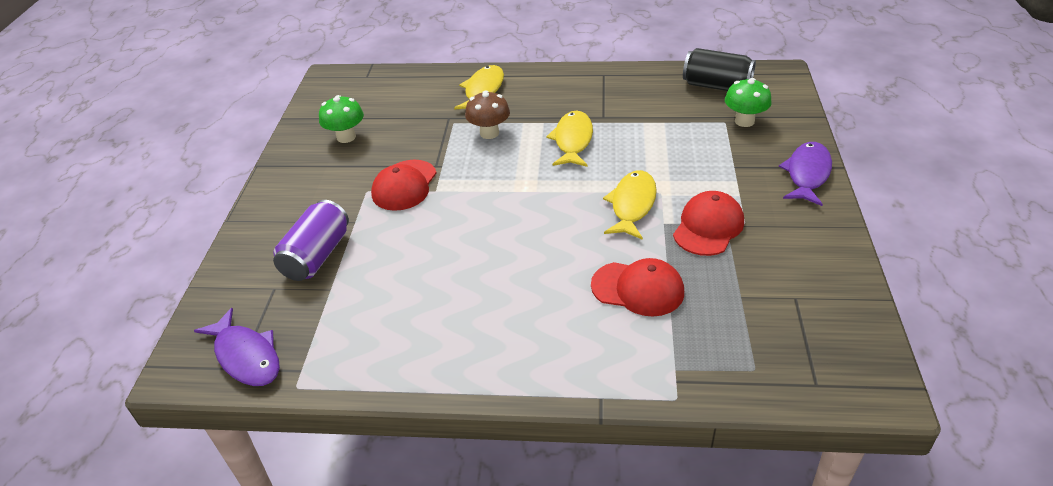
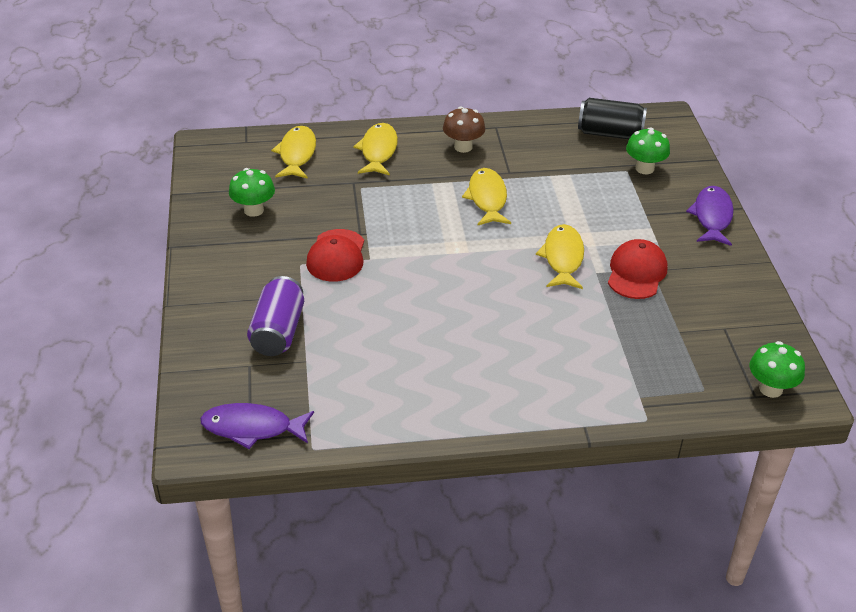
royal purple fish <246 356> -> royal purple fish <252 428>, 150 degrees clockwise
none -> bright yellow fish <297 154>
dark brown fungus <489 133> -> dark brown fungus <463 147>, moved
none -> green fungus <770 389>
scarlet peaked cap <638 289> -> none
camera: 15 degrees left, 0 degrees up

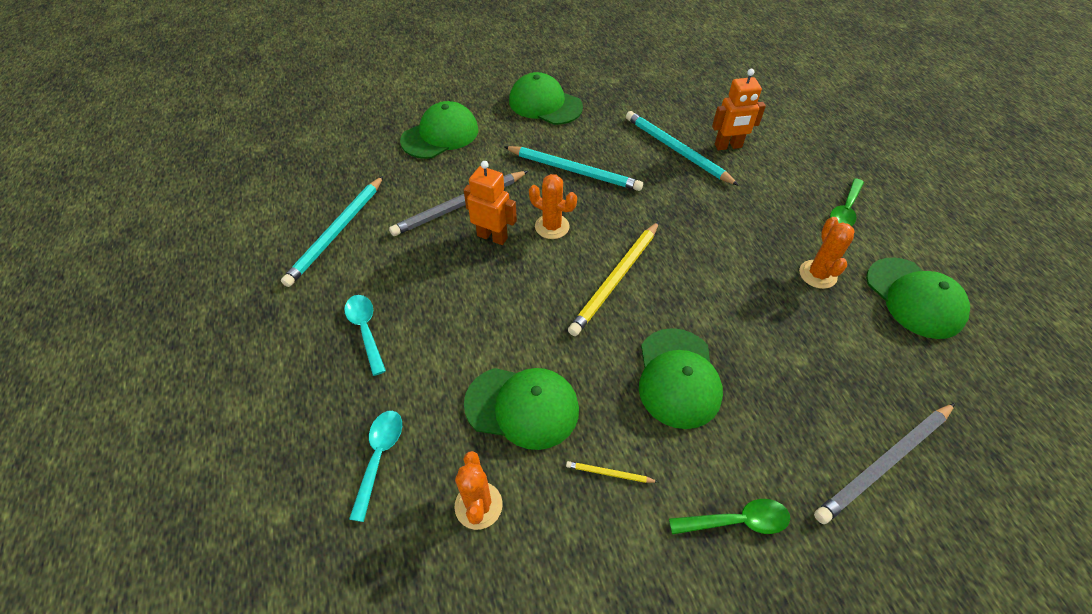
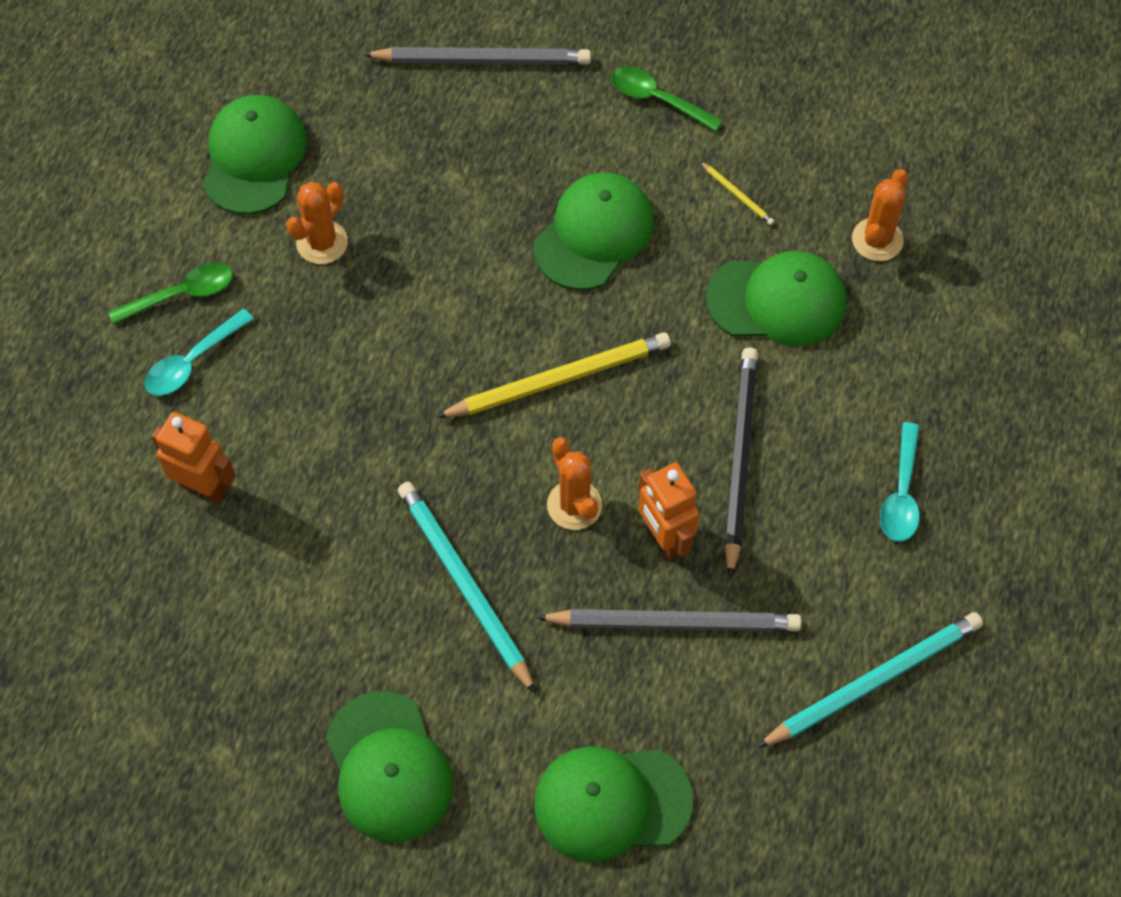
teal teaspoon <379 457> -> teal teaspoon <193 361>, moved
green peaked cap <522 407> -> green peaked cap <777 300>, 135 degrees clockwise
none -> black pencil <739 458>
teal pencil <676 150> -> none
camera: 145 degrees left, 10 degrees up

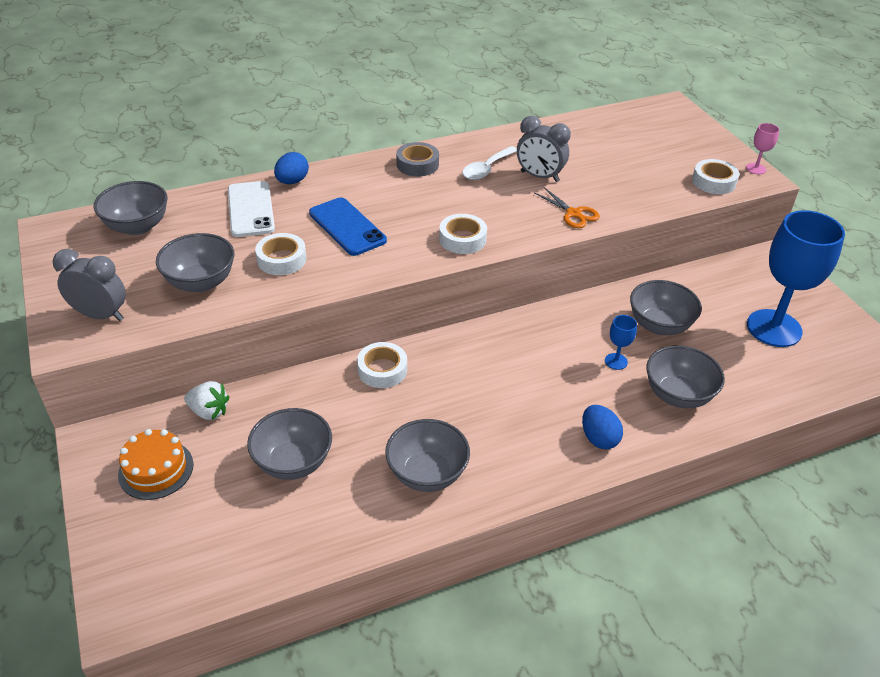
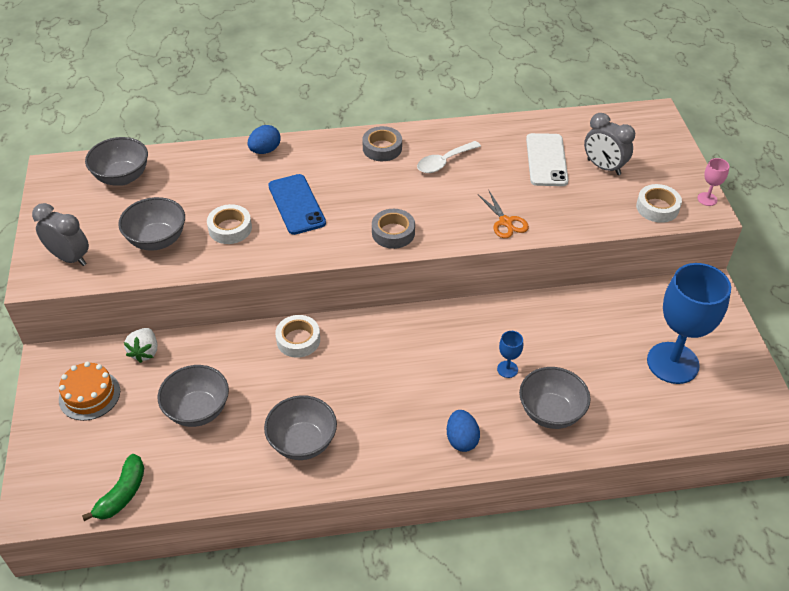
none -> green banana fruit <122 494>
snow-white strawberry <209 411> -> snow-white strawberry <145 352>, 60 degrees clockwise
snow-white sticky tape <462 239> -> ash-grey sticky tape <393 233>
snow-white mobile phone <250 209> -> snow-white mobile phone <546 160>, moved
ash-grey bedside clock <539 176> -> ash-grey bedside clock <603 167>, moved
ash-grey deep dish <659 325> -> none
camera: 15 degrees right, 5 degrees up

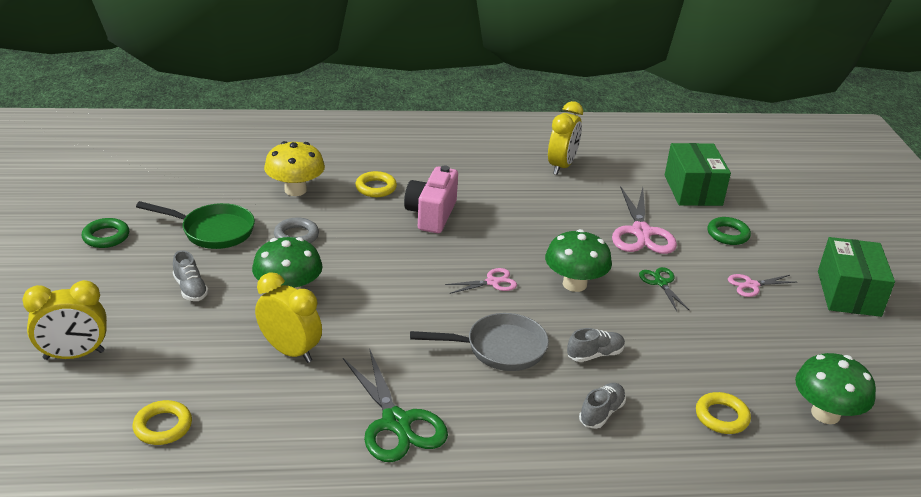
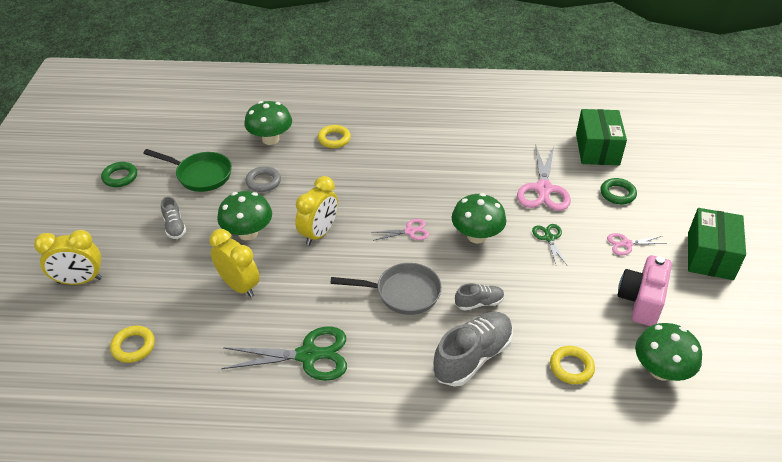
green scissors <396 423> -> green scissors <308 355>, 75 degrees counterclockwise
bright yellow fungus <295 190> -> green fungus <270 139>
bright yellow bedside clock <561 166> -> bright yellow bedside clock <319 233>, moved
ash-grey lace-up shoe <601 413> -> ash-grey lace-up shoe <472 357>, x1.90
rose-pink photo camera <431 215> -> rose-pink photo camera <641 301>, moved
camera: 10 degrees right, 10 degrees up

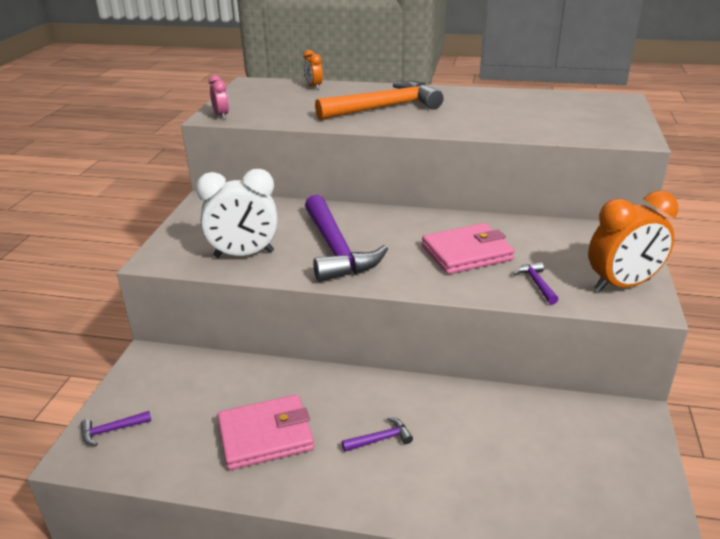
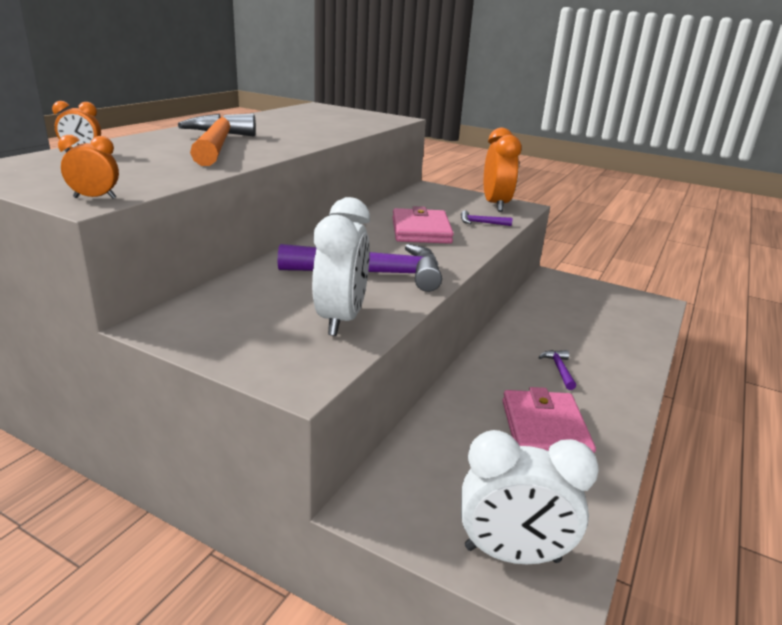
rose-pink bedside clock <221 116> -> bright orange bedside clock <95 198>
royal purple claw hammer <112 430> -> snow-white bedside clock <512 554>
camera: 75 degrees left, 5 degrees down

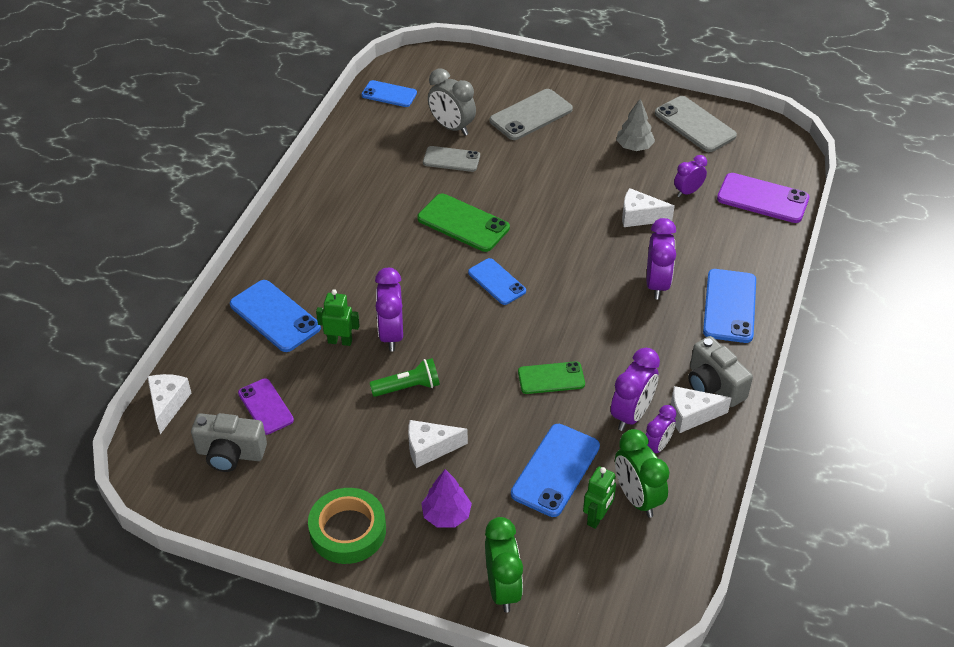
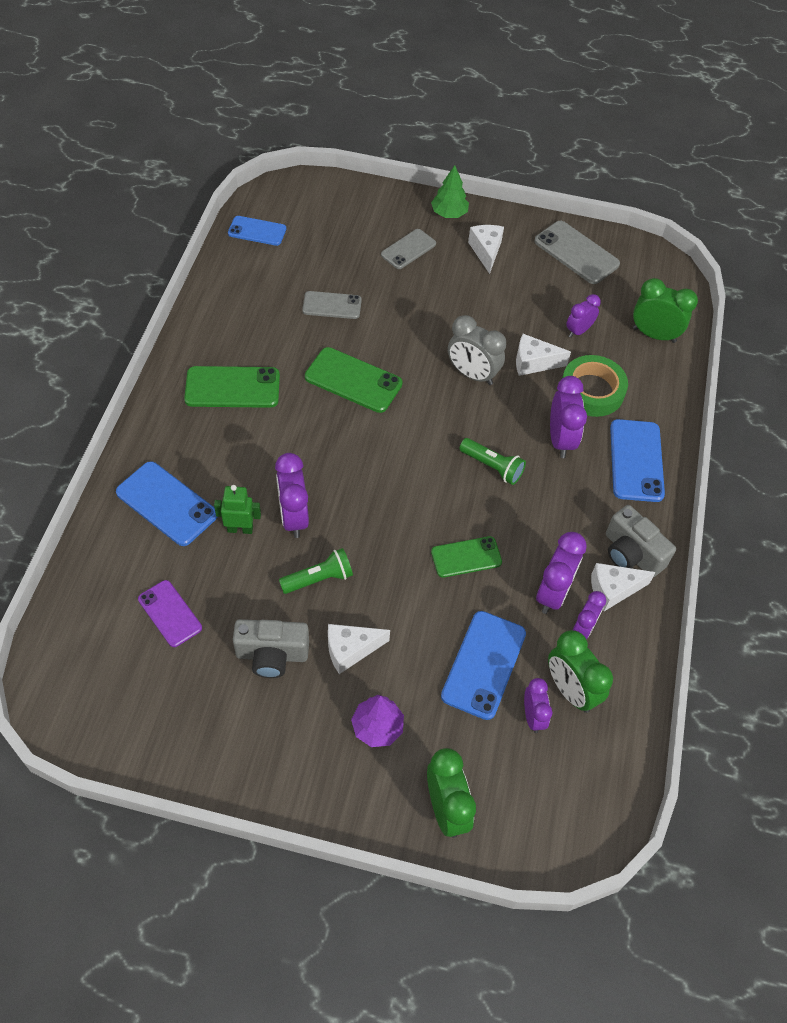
none -> green mobile phone <232 388>
ash-grey photo camera <230 454> -> ash-grey photo camera <272 655>, moved
ash-grey mobile phone <531 115> -> ash-grey mobile phone <408 249>, x0.66
none -> green tree <449 213>
ash-grey bedside clock <452 127> -> ash-grey bedside clock <472 374>, moved
none -> green pocket torch <492 467>
snow-white cheese <168 404> -> snow-white cheese <486 251>, moved
green robot figure <597 517> -> royal purple bedside clock <533 716>
green sticky tape <348 530> -> green sticky tape <592 390>, moved
royal purple mobile phone <762 199> -> green bedside clock <654 335>
royal blue mobile phone <496 282> -> none
ash-grey tree <634 147> -> none
camera: 10 degrees left, 10 degrees up

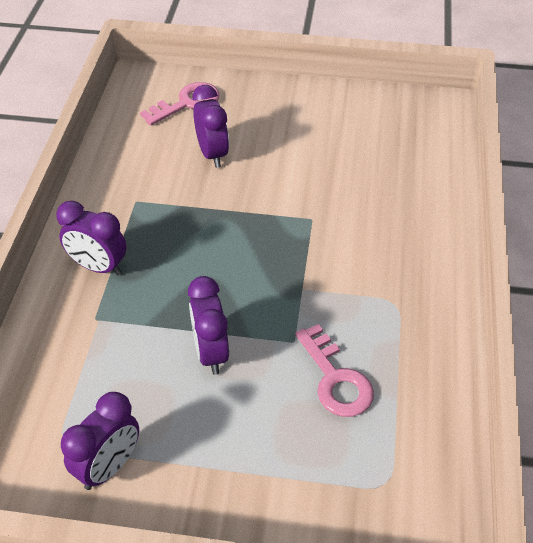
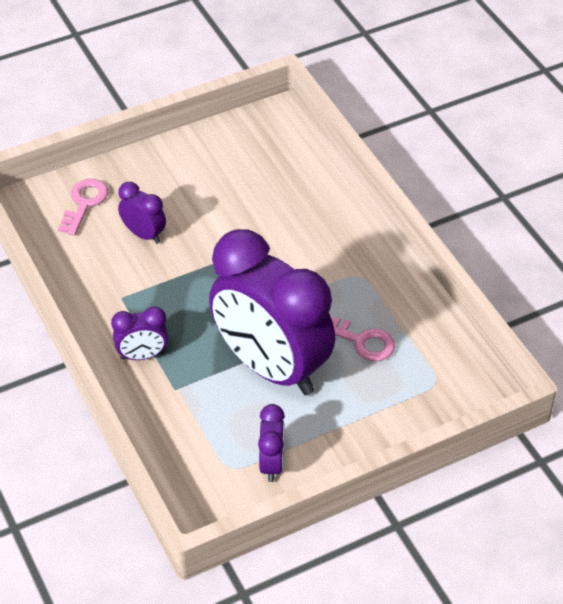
royal purple bedside clock <210 352> -> royal purple bedside clock <271 367>, x2.43
camera: 35 degrees left, 0 degrees up

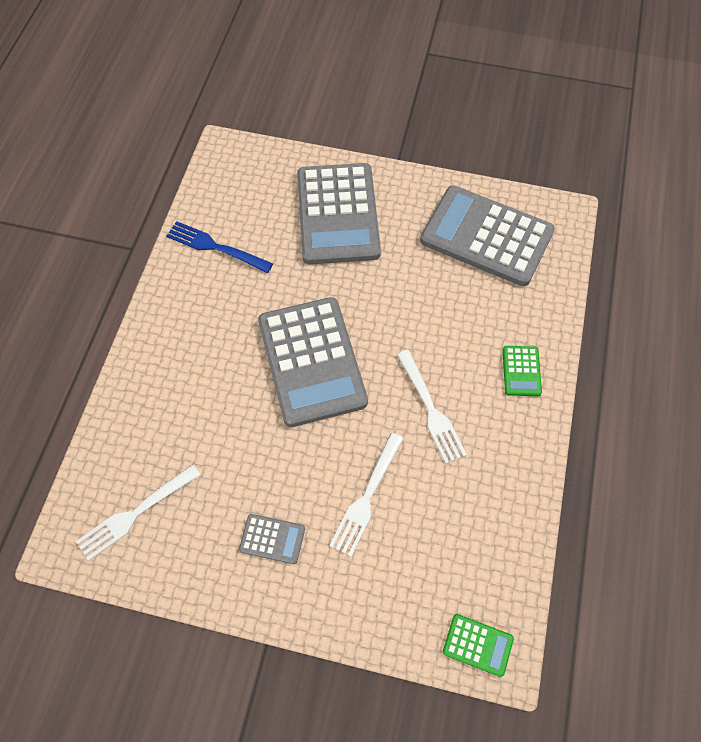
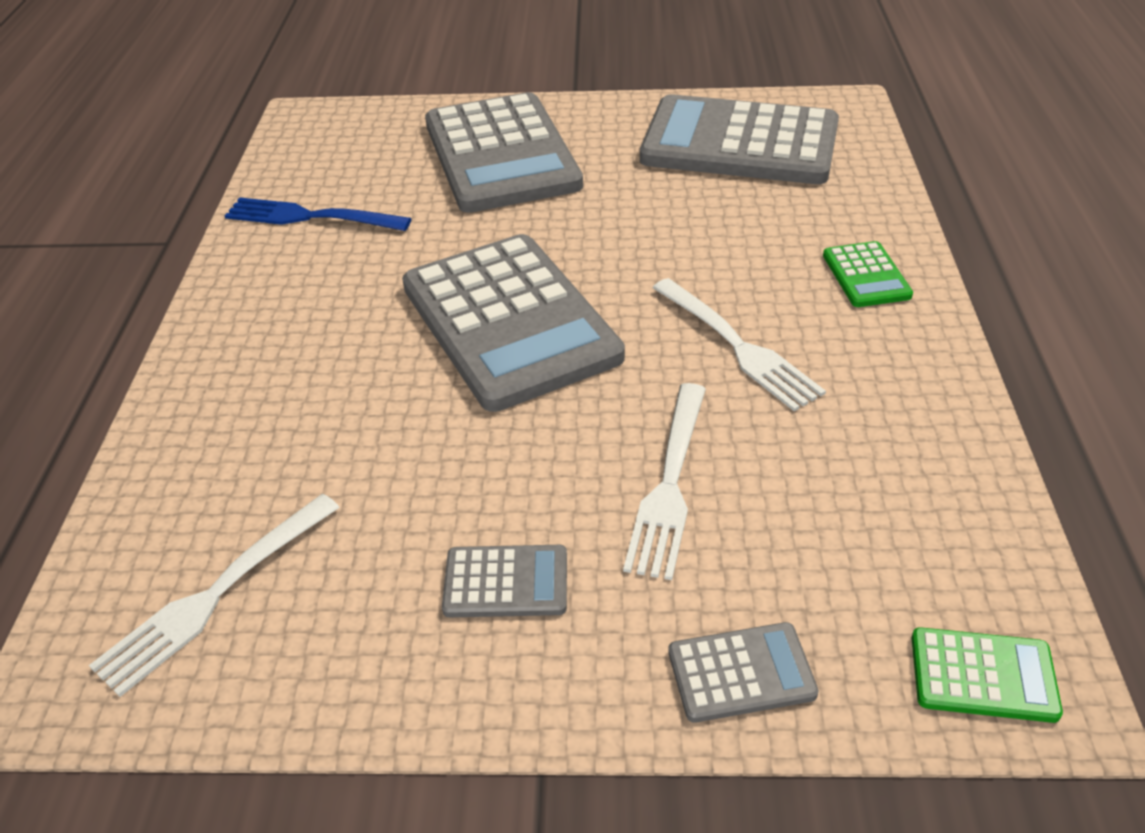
none -> ash-grey pocket calculator <741 673>
camera: 10 degrees left, 20 degrees down

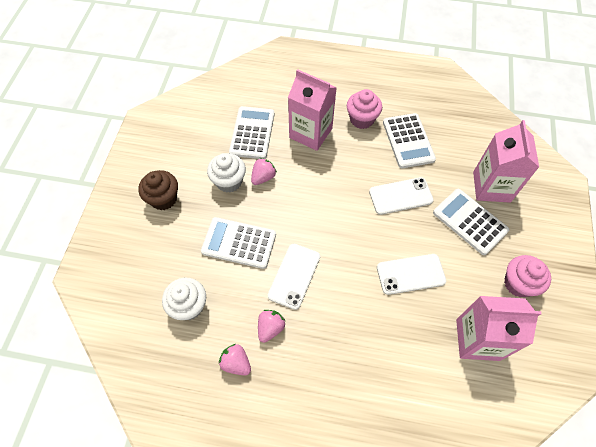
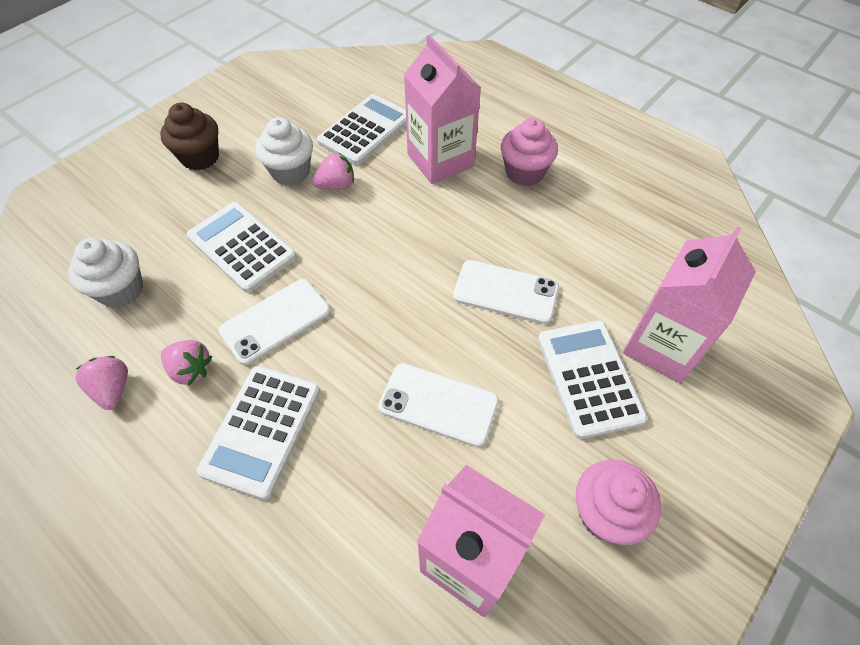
rose-pink strawberry <270 328> -> rose-pink strawberry <191 370>, 60 degrees clockwise
snow-white pocket calculator <408 141> -> snow-white pocket calculator <261 430>, moved
camera: 30 degrees right, 5 degrees down

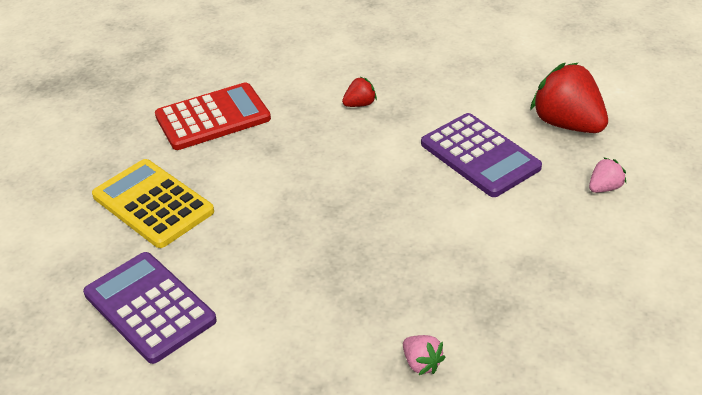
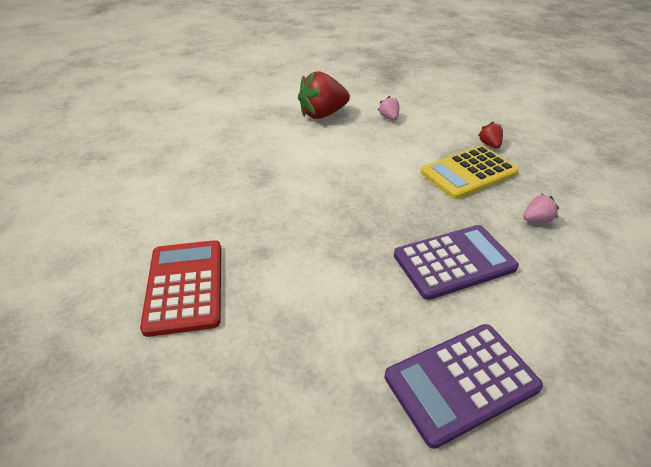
royal purple pocket calculator <480 156> -> royal purple pocket calculator <454 262>, moved
bright yellow pocket calculator <153 204> -> bright yellow pocket calculator <468 173>, moved
scarlet strawberry <360 104> -> scarlet strawberry <489 145>, moved
camera: 75 degrees left, 0 degrees up

